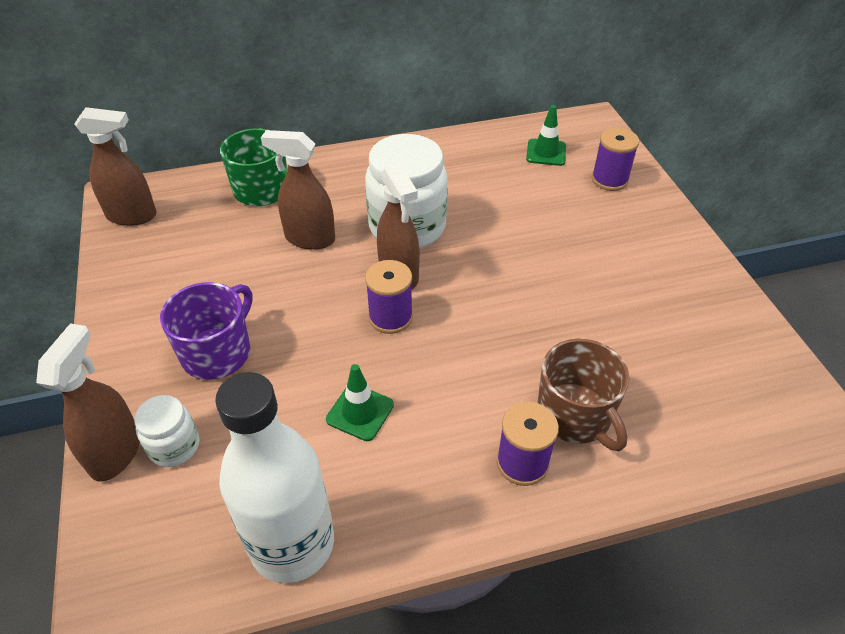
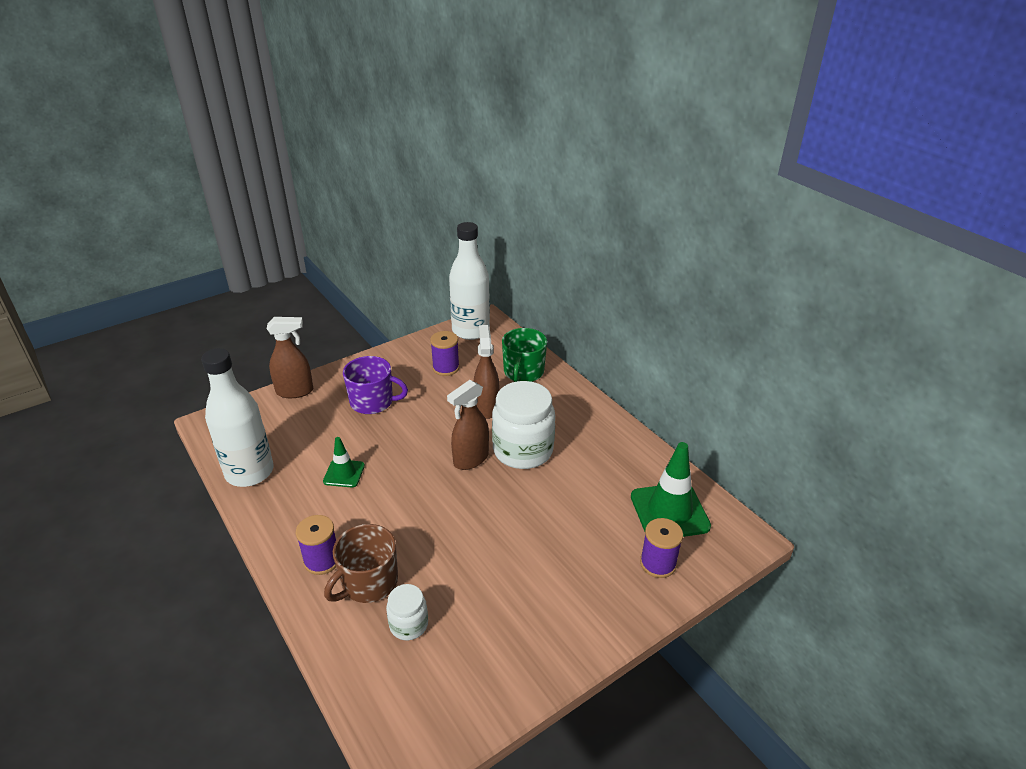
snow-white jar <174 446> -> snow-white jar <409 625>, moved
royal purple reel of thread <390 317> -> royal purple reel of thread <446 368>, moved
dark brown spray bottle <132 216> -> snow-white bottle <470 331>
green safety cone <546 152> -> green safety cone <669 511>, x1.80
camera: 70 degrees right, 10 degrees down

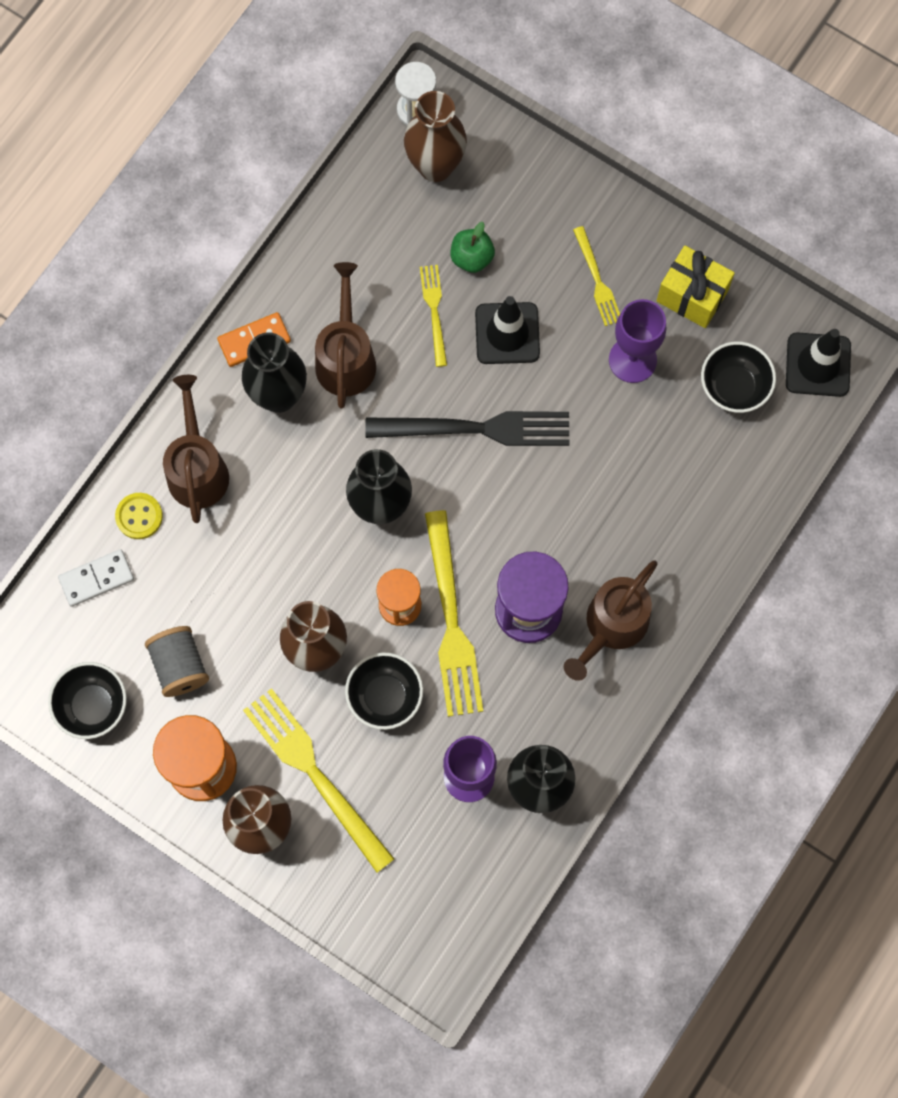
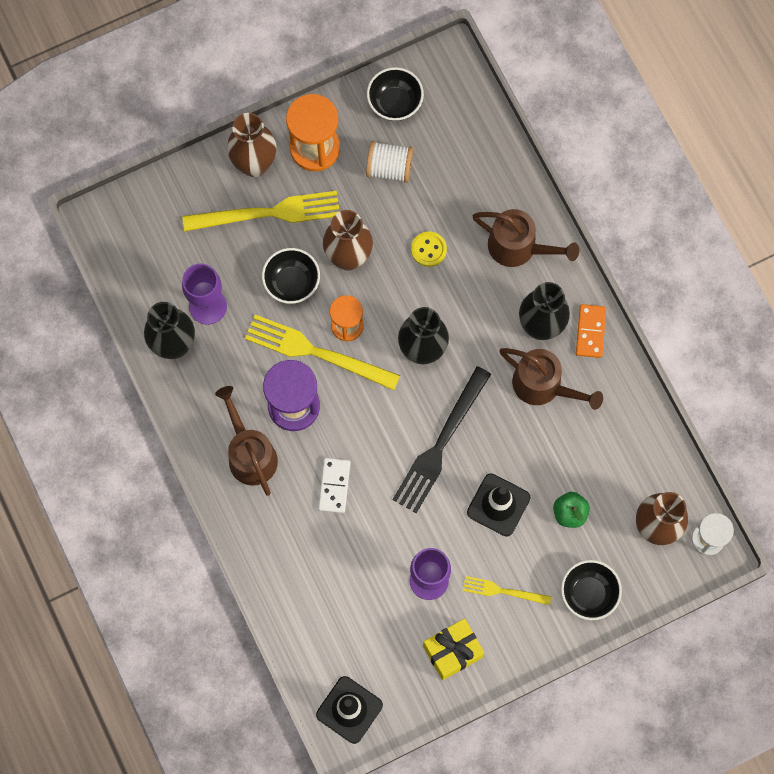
snow-white domino <96 579> -> snow-white domino <334 486>, moved
ash-grey reel of thread <180 666> -> snow-white reel of thread <389 168>
bright yellow shirt button <139 516> -> bright yellow shirt button <428 249>, moved
black deep dish <734 387> -> black deep dish <588 593>, moved
bright yellow dinner fork <434 312> -> none
camera: 120 degrees right, 0 degrees up

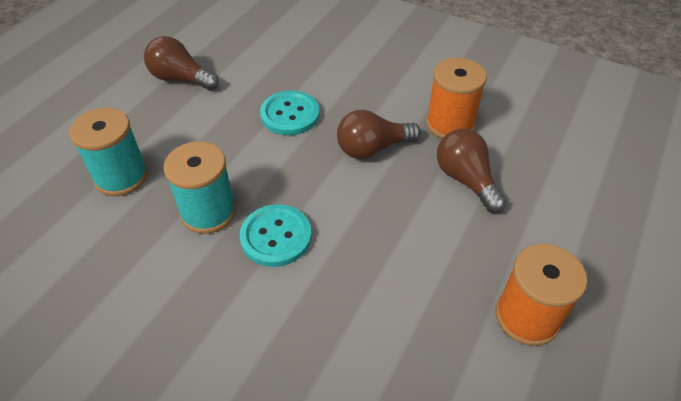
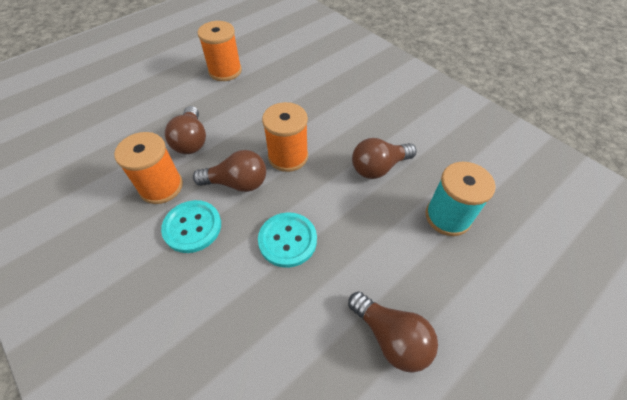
teal shirt button <276 237> -> teal shirt button <192 227>, moved
none -> bright orange reel of thread <288 156>
teal reel of thread <208 212> -> dark brown light bulb <378 167>
camera: 160 degrees left, 5 degrees up

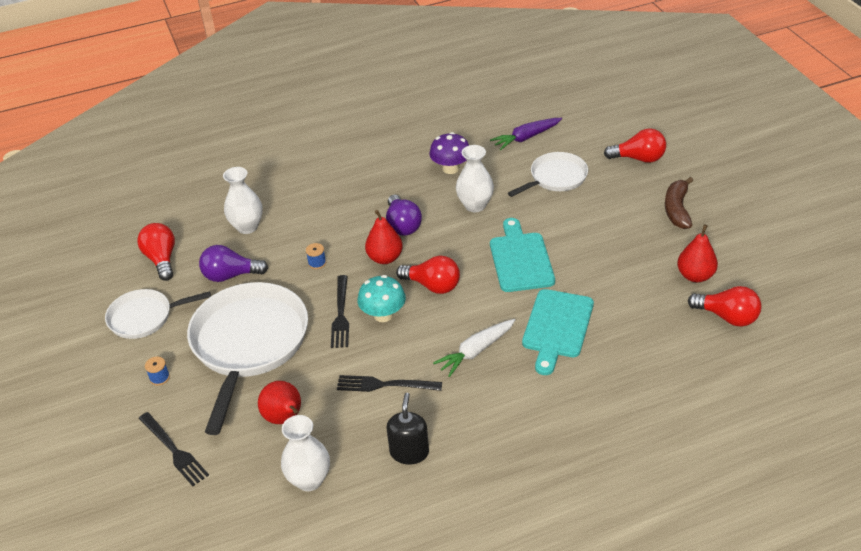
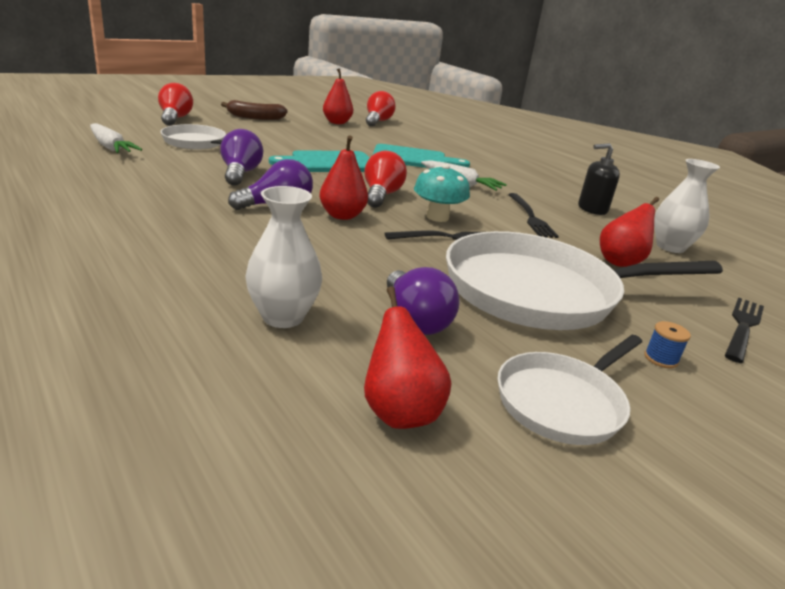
royal purple carrot <526 138> -> snow-white carrot <110 147>
snow-white flower vase <475 205> -> royal purple light bulb <240 173>
scarlet light bulb <161 259> -> scarlet toy pear <399 411>
snow-white skillet <144 317> -> snow-white skillet <563 402>, 75 degrees clockwise
royal blue reel of thread <317 263> -> none
royal purple fungus <450 168> -> none
camera: 110 degrees left, 15 degrees down

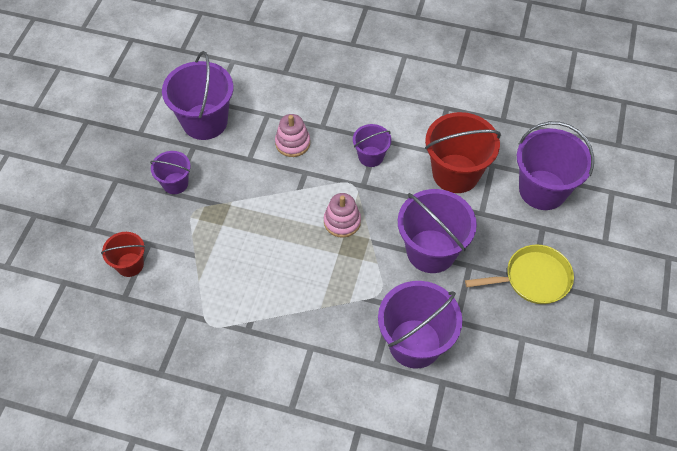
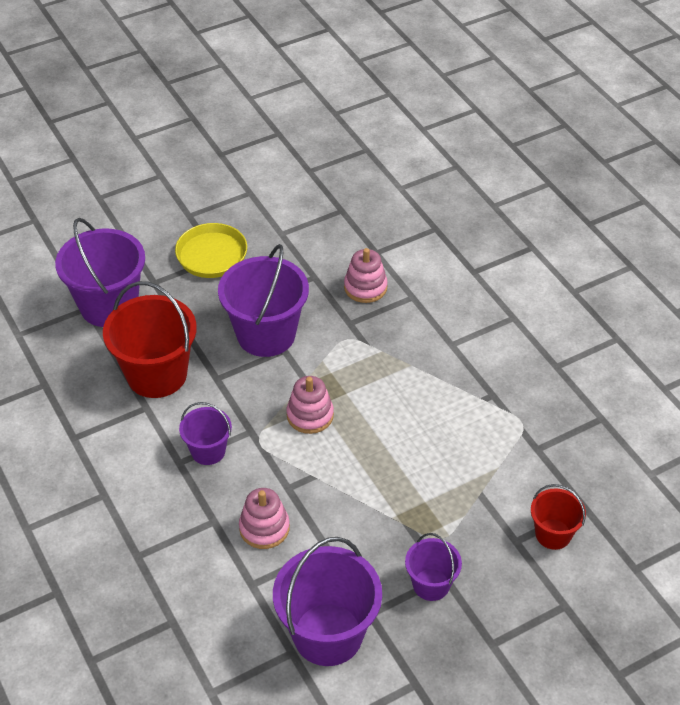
royal purple pail <415 343> -> rose-pink stacking rings <365 287>
camera: 135 degrees left, 10 degrees down

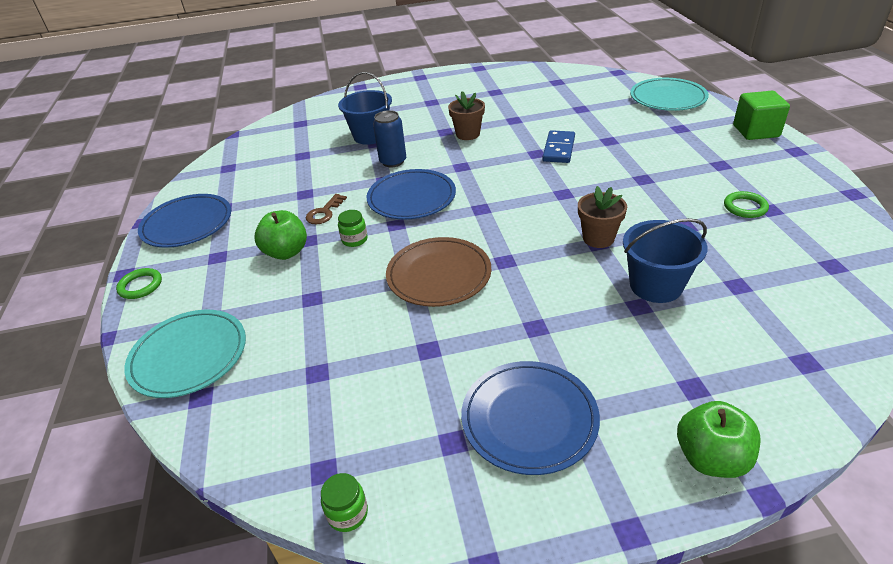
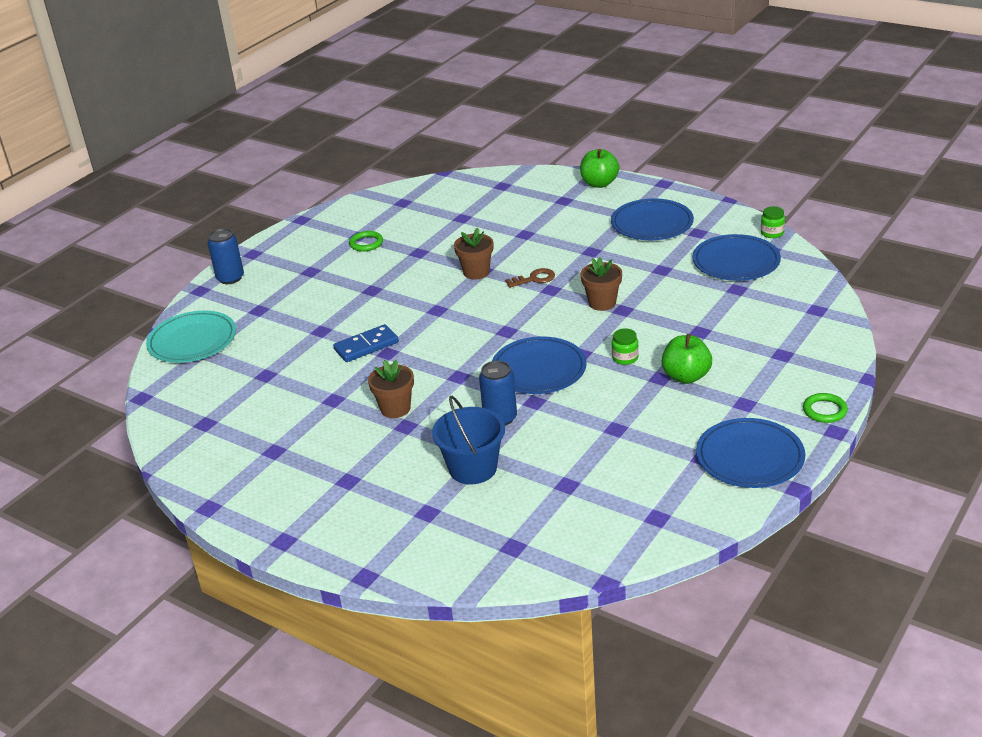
green block <756 131> -> royal blue soda can <230 278>
dark brown latchkey <324 212> -> dark brown latchkey <534 279>, moved
dark brown flat dish <439 275> -> dark brown flower pot <602 303>
none -> royal blue flat dish <736 262>
teal flat dish <189 356> -> none
royal blue pail <656 285> -> none
camera: 135 degrees left, 5 degrees down

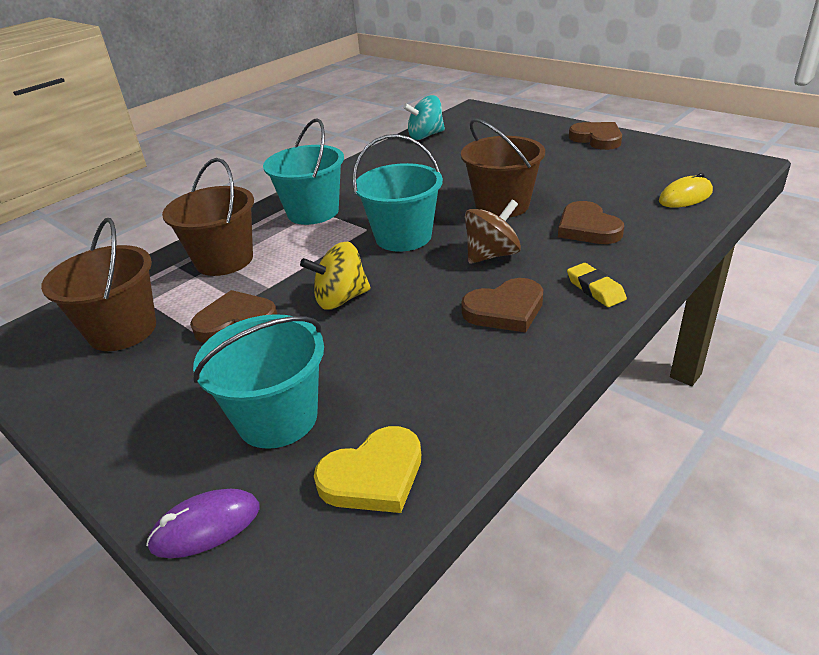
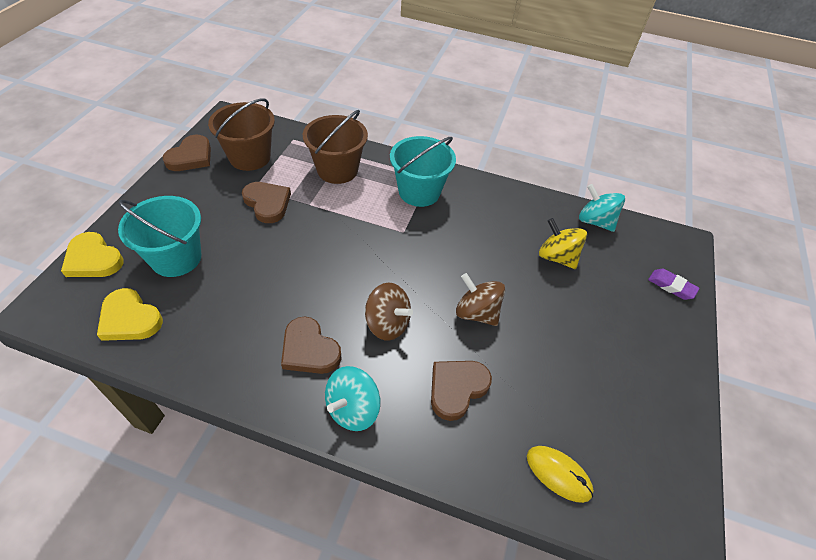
royal purple computer mouse <206 526> -> bright yellow heart shape <93 259>
dark brown heart shape <597 139> -> dark brown heart shape <191 157>, moved
bright yellow pencil eraser <595 289> -> teal whirligig <353 409>
dark brown pail <502 205> -> dark brown whirligig <476 313>
bright yellow whirligig <341 299> -> bright yellow whirligig <557 257>, moved
none -> royal purple pencil eraser <671 286>
teal pail <403 237> -> none
camera: 60 degrees right, 15 degrees up

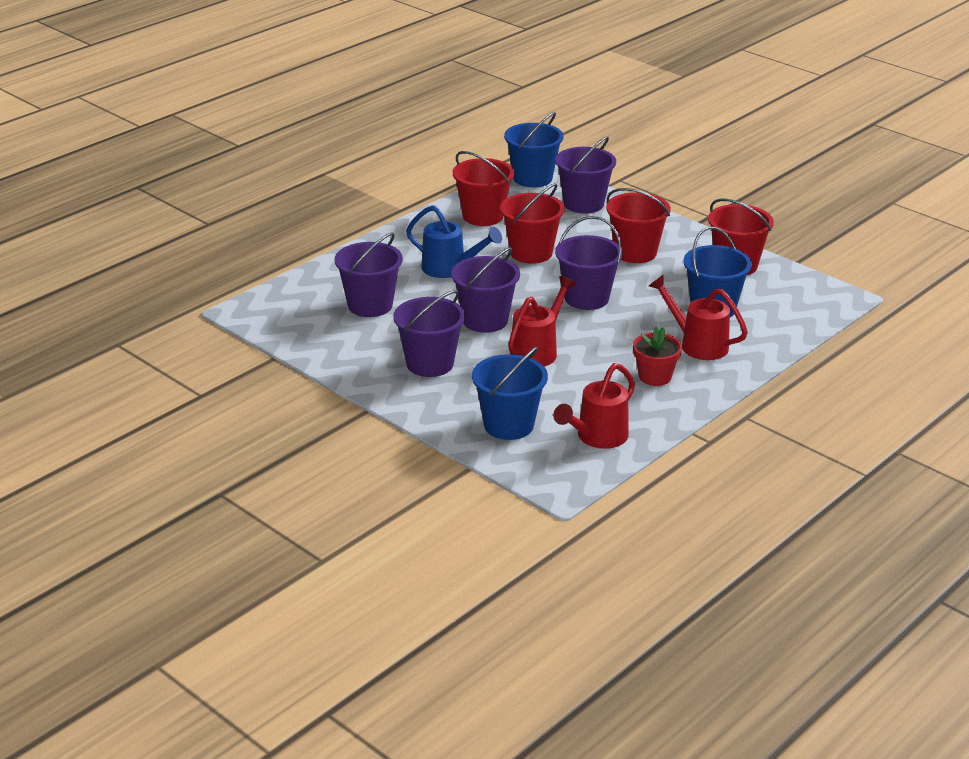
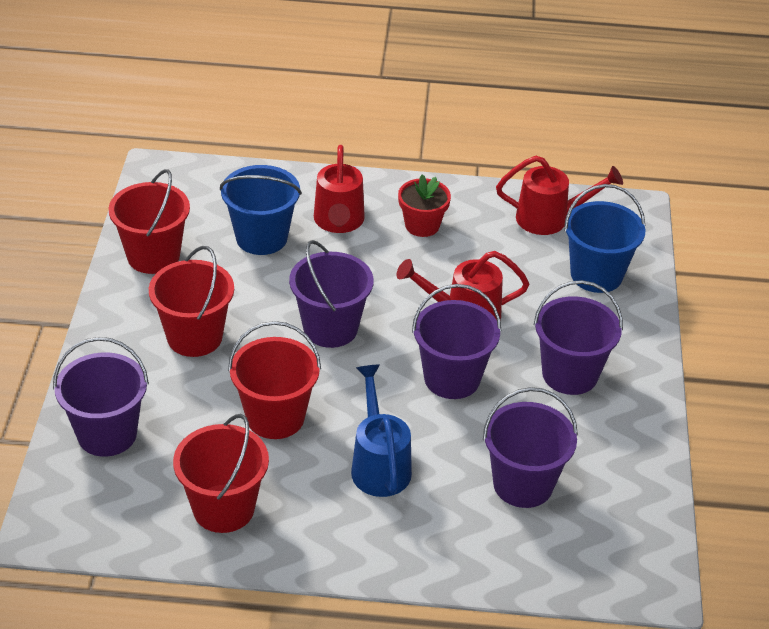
royal blue pail <532 178> -> none
camera: 130 degrees left, 10 degrees up

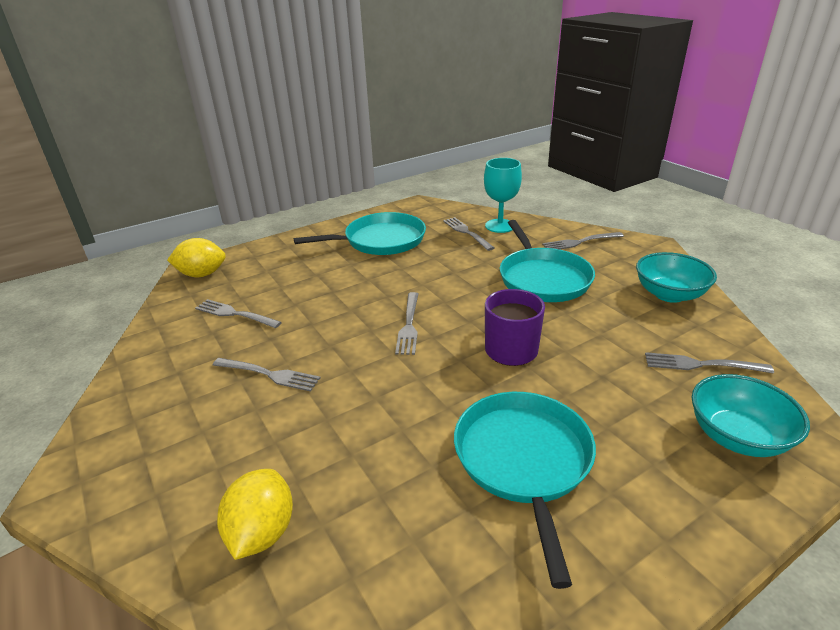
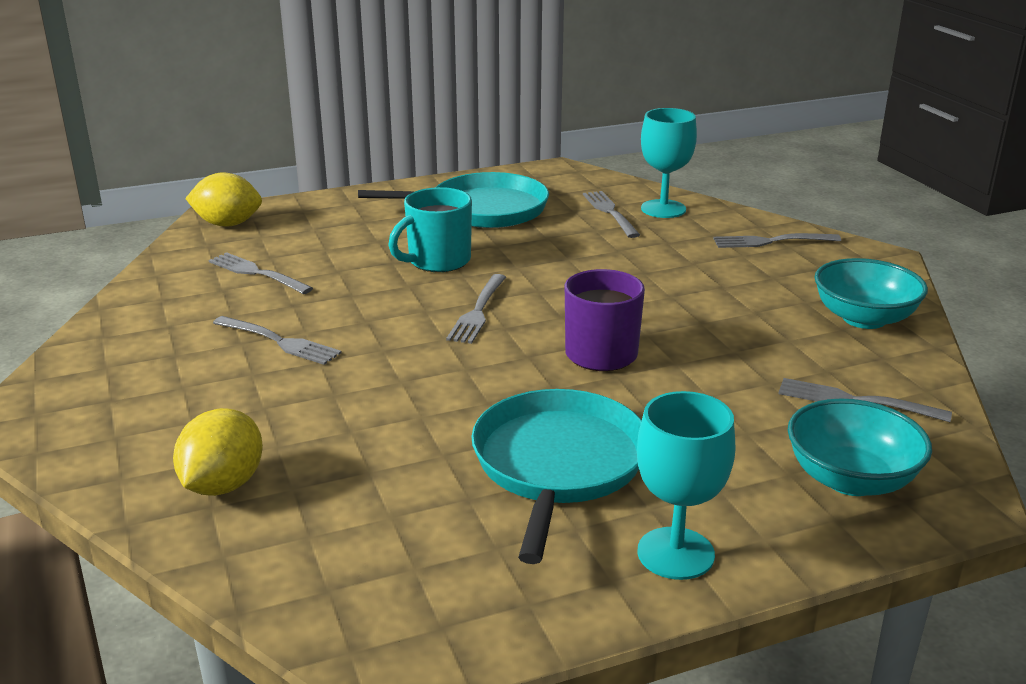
none -> teal coffee mug <437 261>
none -> teal chalice <675 553>
teal skillet <542 278> -> none
camera: 10 degrees right, 5 degrees down

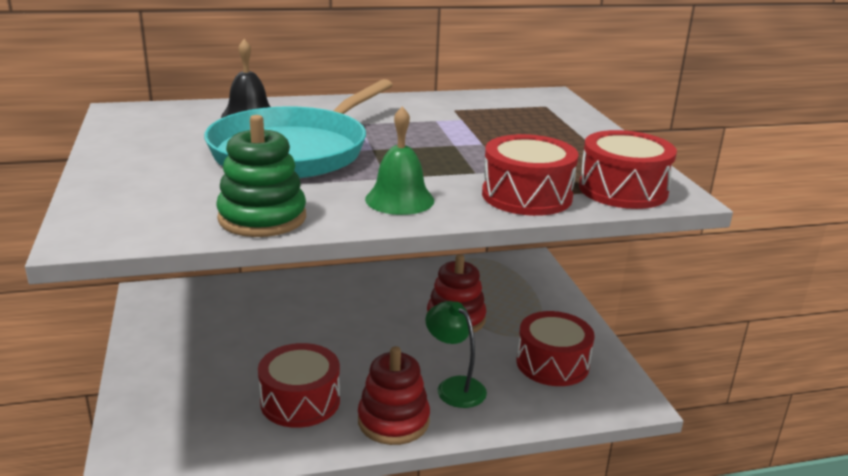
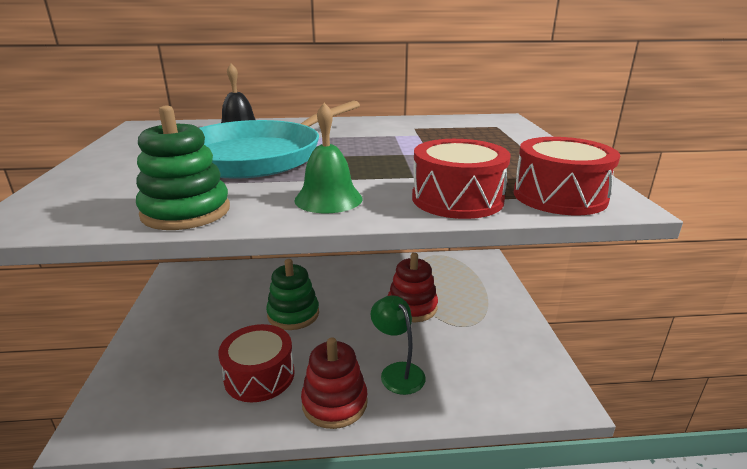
none -> green stacking rings <293 314>
scarlet drum <552 363> -> none
camera: 10 degrees right, 0 degrees up

